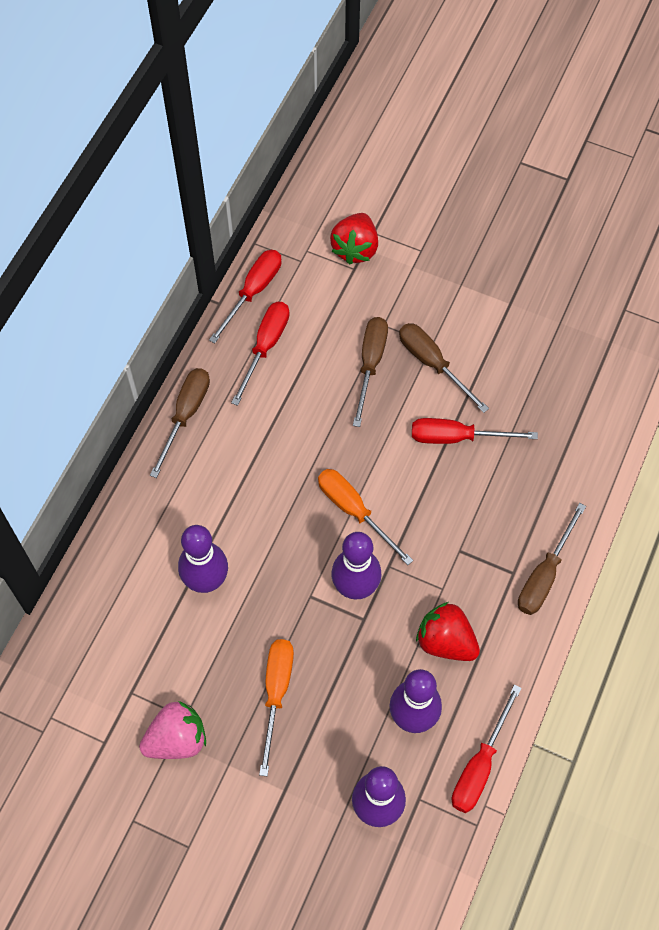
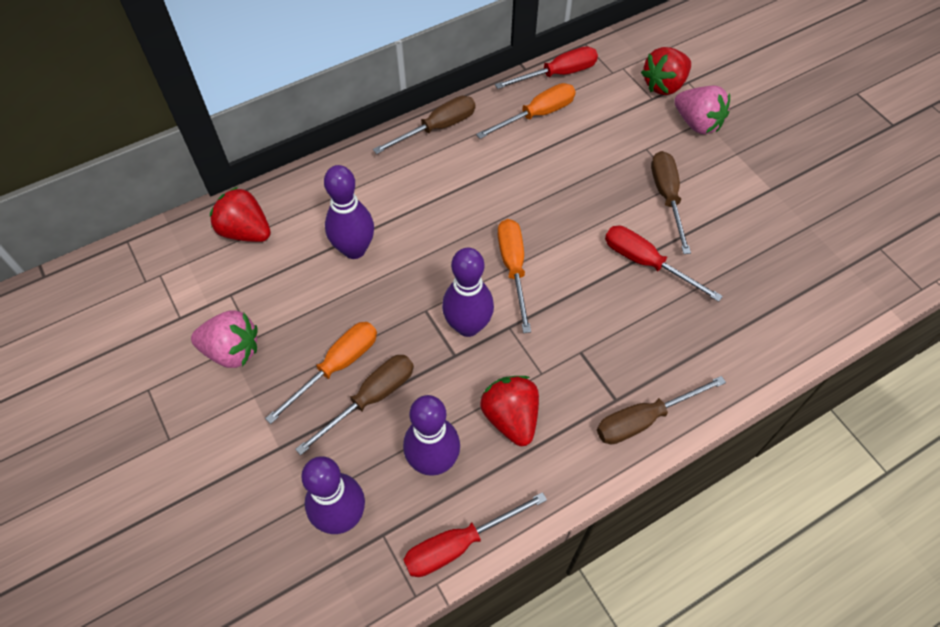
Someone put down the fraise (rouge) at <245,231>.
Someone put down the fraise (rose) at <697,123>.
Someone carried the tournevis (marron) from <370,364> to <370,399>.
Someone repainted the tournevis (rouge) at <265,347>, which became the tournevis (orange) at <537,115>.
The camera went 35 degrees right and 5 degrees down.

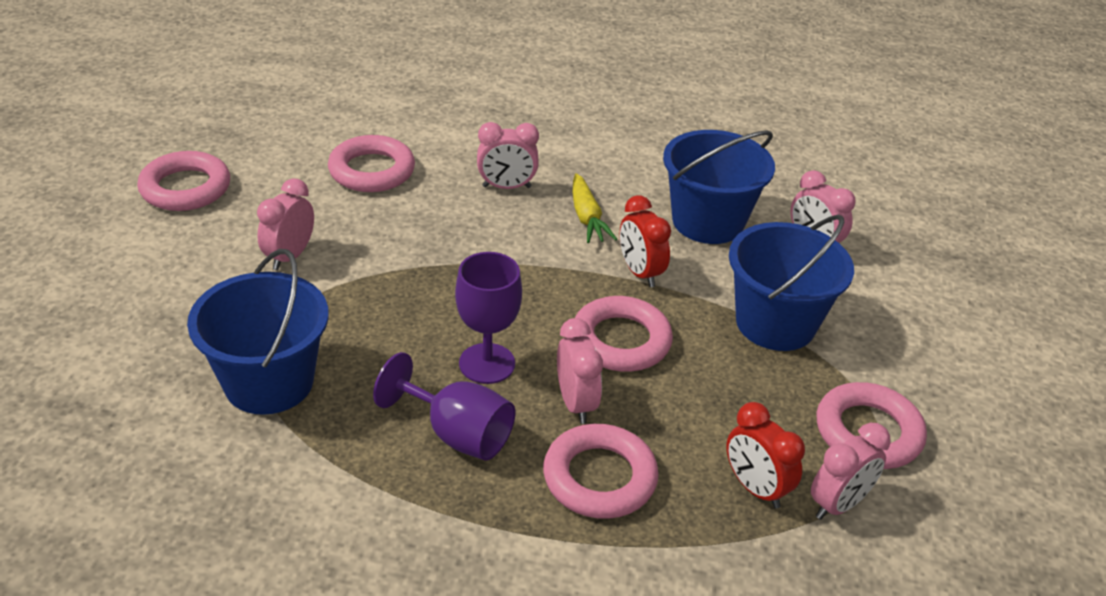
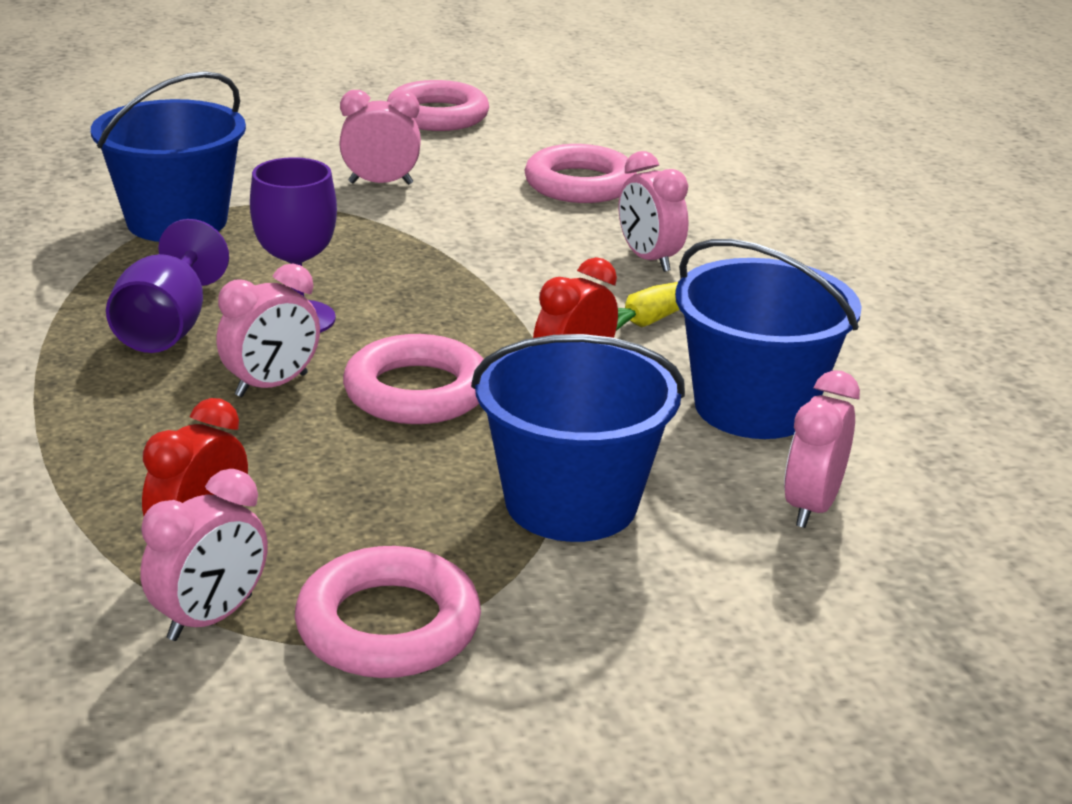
Someone took away the anneau (rose) at <599,477>.
Someone rotated the réveil (rose) at <838,504> by 75 degrees counterclockwise.
The camera went 65 degrees right and 10 degrees down.

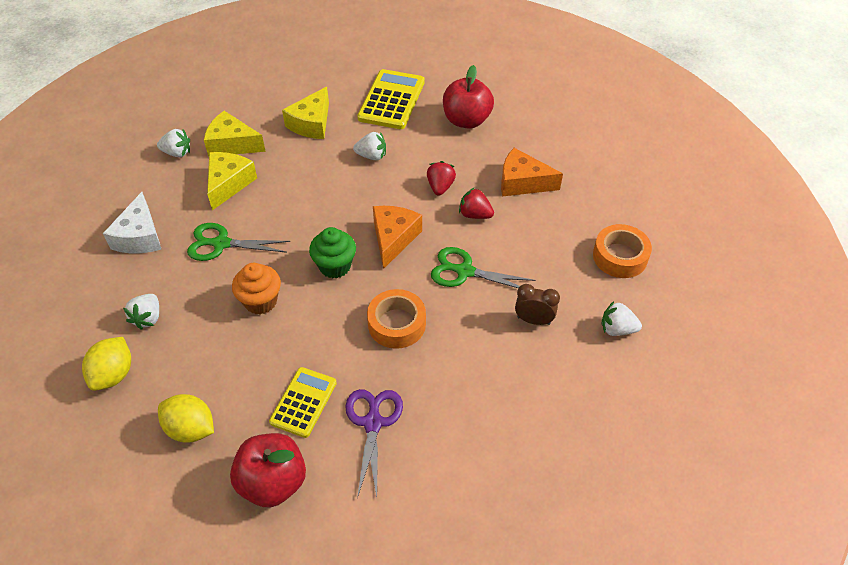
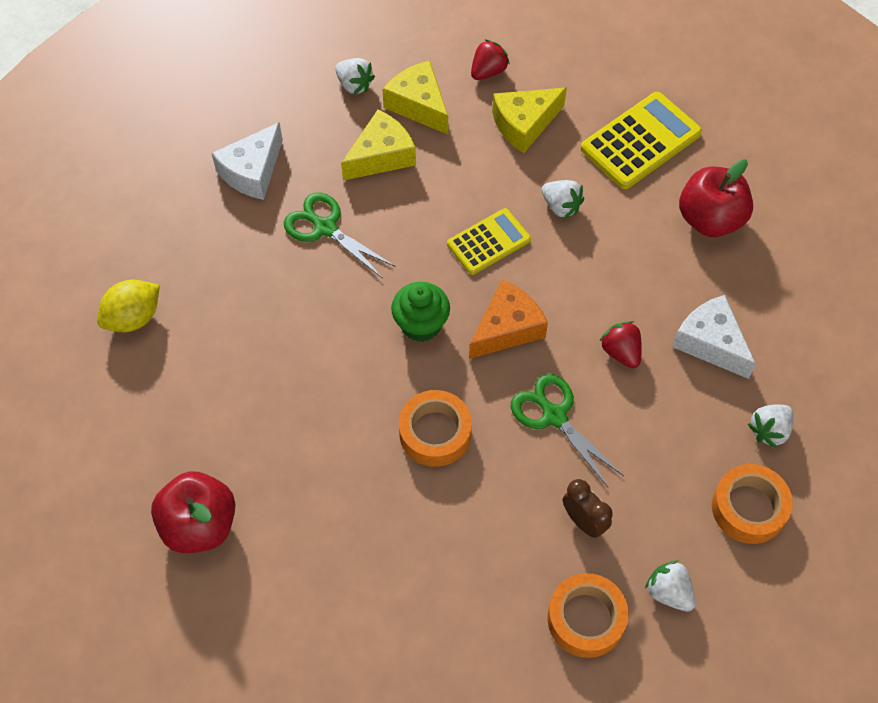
Someone took away the citron (jaune) at <191,429>.
Someone took away the muffin (orange) at <260,301>.
Someone took away the ciseaux (violet) at <373,423>.
Someone put down the ruban adhésif (orange) at <586,619>.
Someone carried the fraise (blanc) from <148,318> to <769,430>.
Someone carried the calculatrice (jaune) from <303,402> to <488,242>.
Someone carried the fraise (rouge) from <440,187> to <488,71>.
Someone repainted the fromage (orange) at <522,182>, which became the fromage (blanc) at <710,343>.
The camera went 35 degrees right and 10 degrees up.

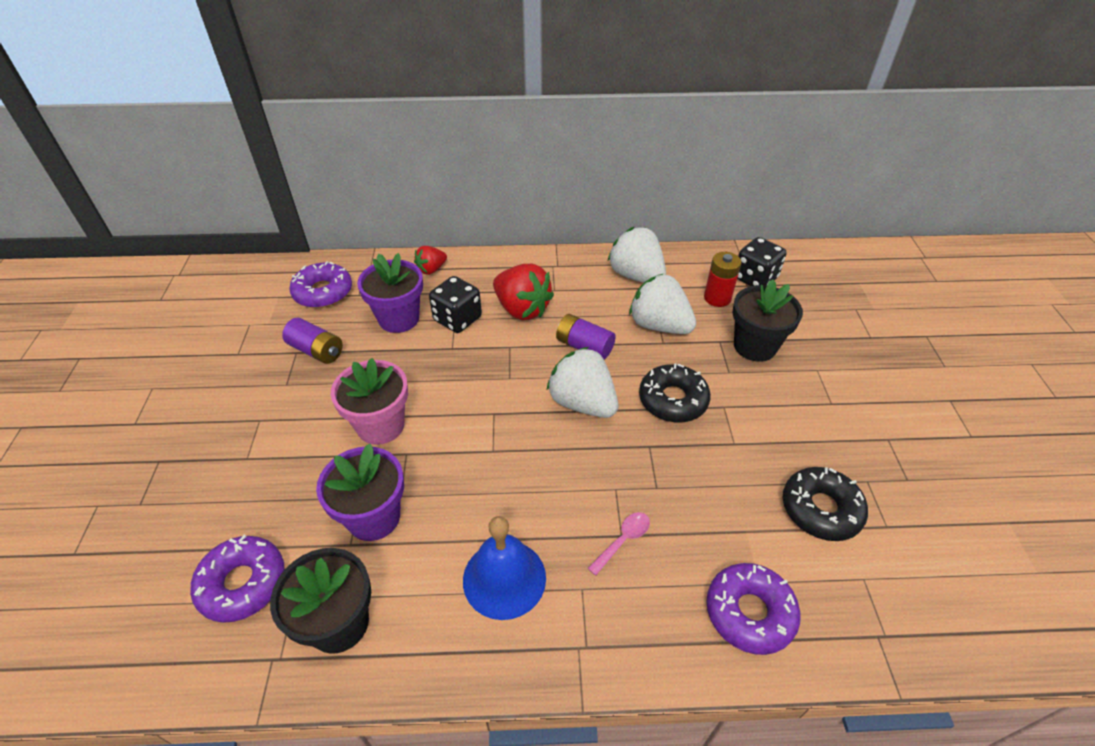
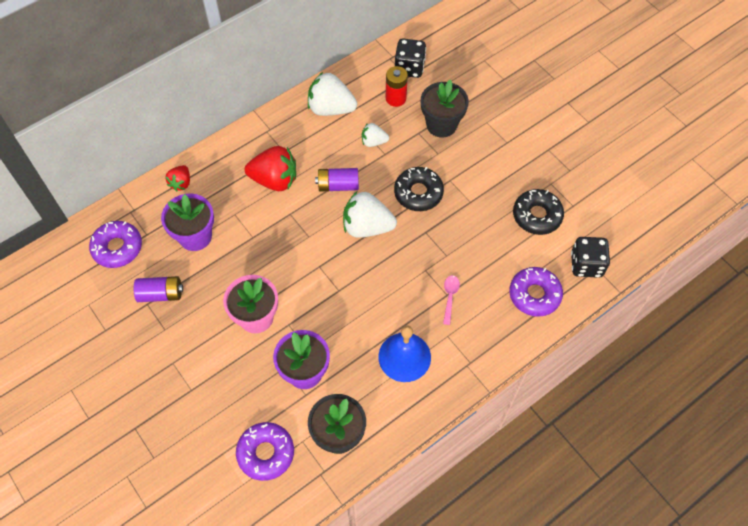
Someone carried the dé (noir) from <457,319> to <586,264>.
Someone scaled the fraise (blanc) at <659,325> by 0.55.
The camera went 35 degrees left and 15 degrees up.

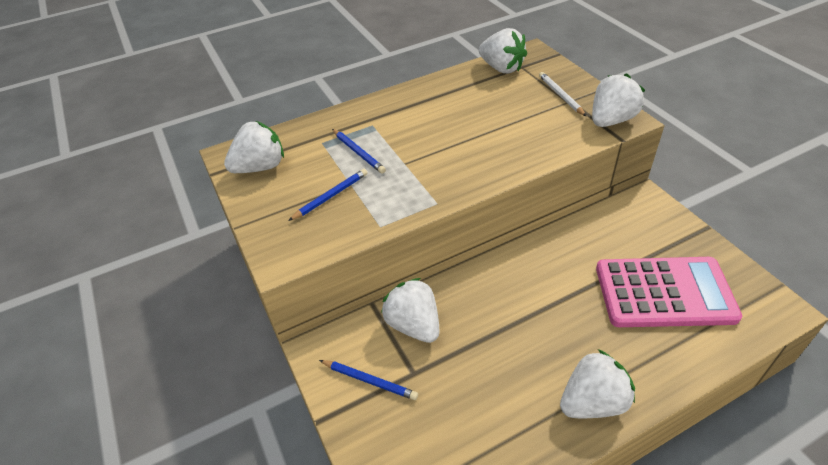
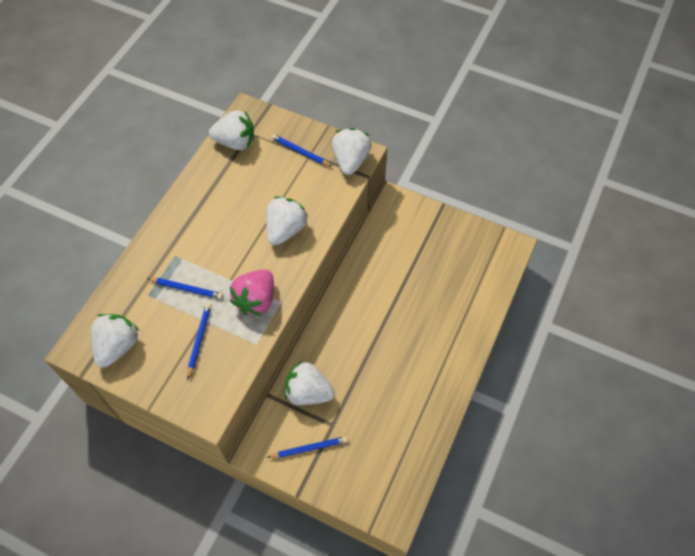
Someone took away the calculatrice (rose) at <664,293>.
Someone put down the fraise (rose) at <256,300>.
Someone carried the fraise (blanc) from <592,402> to <286,230>.
Someone repainted the crayon (blanc) at <560,95>, which became the crayon (bleu) at <300,152>.
The camera went 40 degrees left and 15 degrees up.

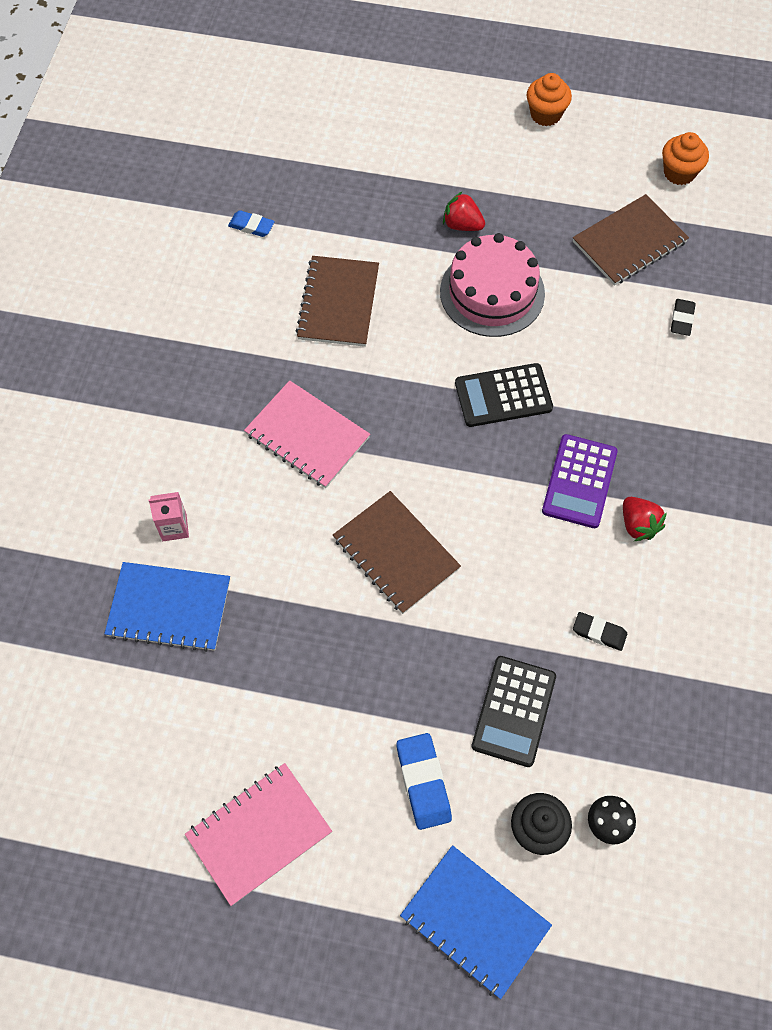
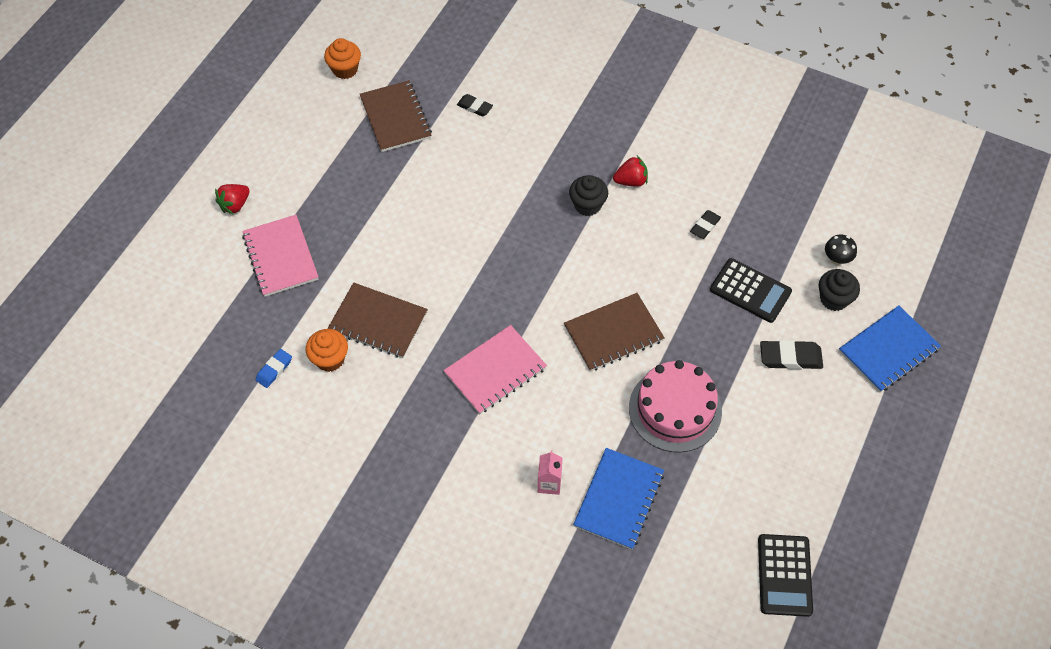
Someone carried the carnet (rose) from <259,833> to <280,257>.
Someone carried the gâteau (rose) from <492,292> to <675,409>.
Someone carried the fraise (rouge) from <462,225> to <235,205>.
Someone carried the calculatrice (noir) from <503,396> to <784,575>.
Someone carried the muffin (orange) from <545,114> to <330,359>.
Someone swapped the calculatrice (violet) at <579,481> for the muffin (noir) at <587,205>.
Someone repainted the gomme (bleu) at <423,782>, which became the gomme (noir) at <790,357>.
The camera went 75 degrees left and 5 degrees down.

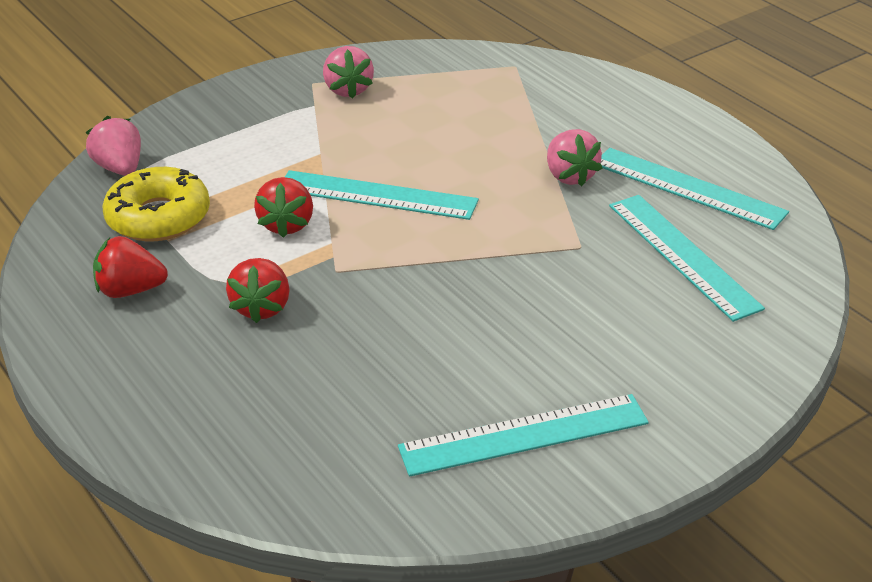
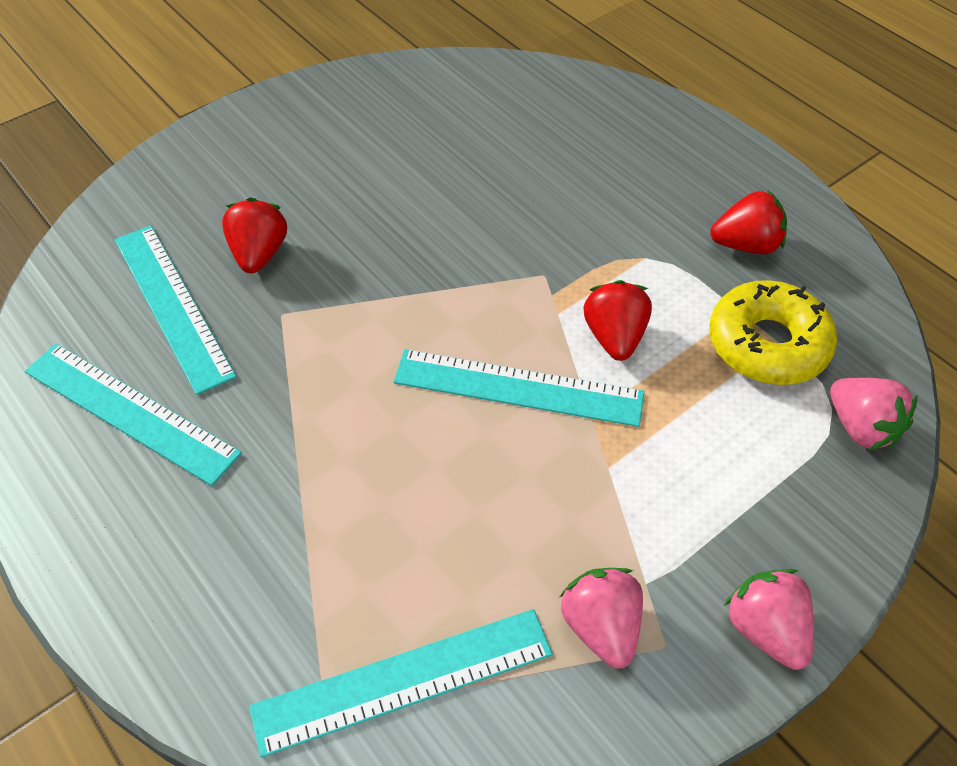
Someone carried the fraise (rouge) from <262,307> to <259,254>.
Someone carried the règle (turquoise) from <523,435> to <403,681>.
Someone carried the fraise (rose) from <570,176> to <766,630>.
The camera went 175 degrees right and 15 degrees up.

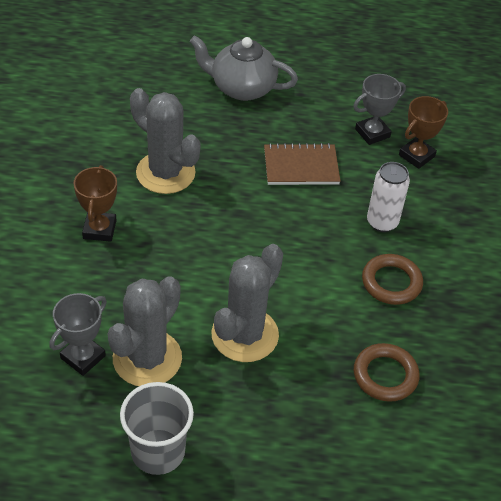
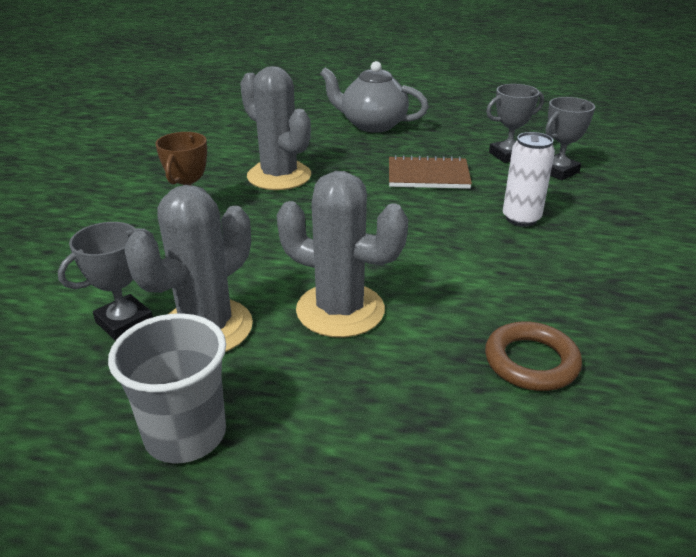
Someone took away the anneau (marron) at <391,282>.
Someone repainted the trophée (marron) at <416,156>, which became the trophée (gris) at <558,171>.
Someone rotated the cactus (gris) at <245,335> by 75 degrees clockwise.
The camera went 10 degrees right and 15 degrees down.

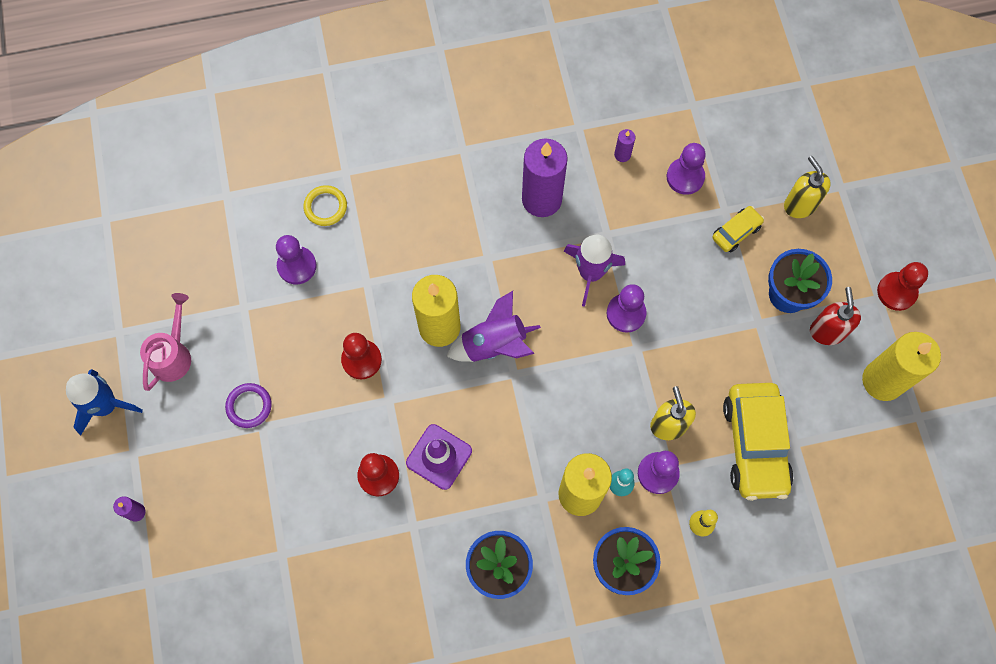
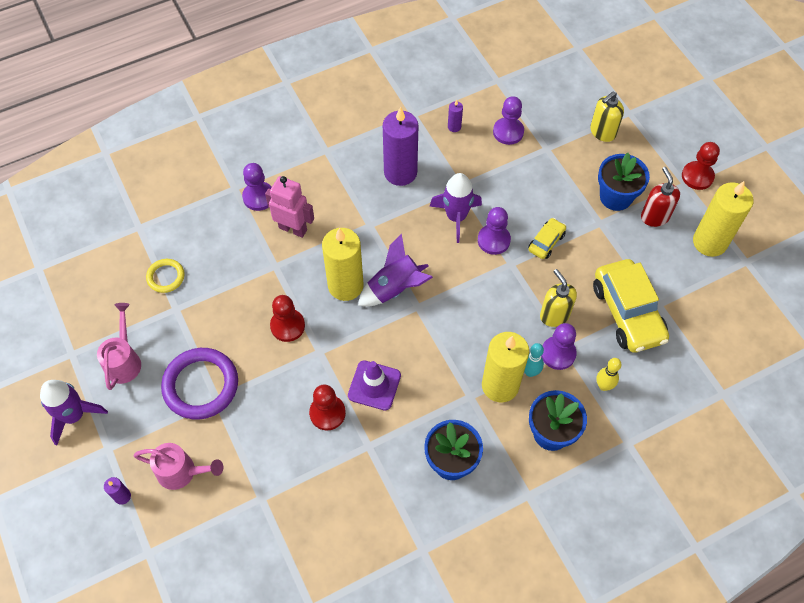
Someone put down the arrosoir (rose) at <182,472>.
Someone put down the robot (rose) at <293,229>.
Someone carried the pion (violet) from <297,266> to <258,197>.
Someone carried the anneau (jaune) from <325,207> to <166,277>.
Someone carried the voiture (jaune) from <736,232> to <546,242>.
Someone repainted the fusée (bleu) at <106,406>, which became the fusée (violet) at <74,415>.
Someone rotated the distributeur de savon (jaune) at <799,205> by 90 degrees counterclockwise.
Someone scaled the anneau (violet) at <249,406> by 1.88.
The camera went 15 degrees left and 10 degrees down.

